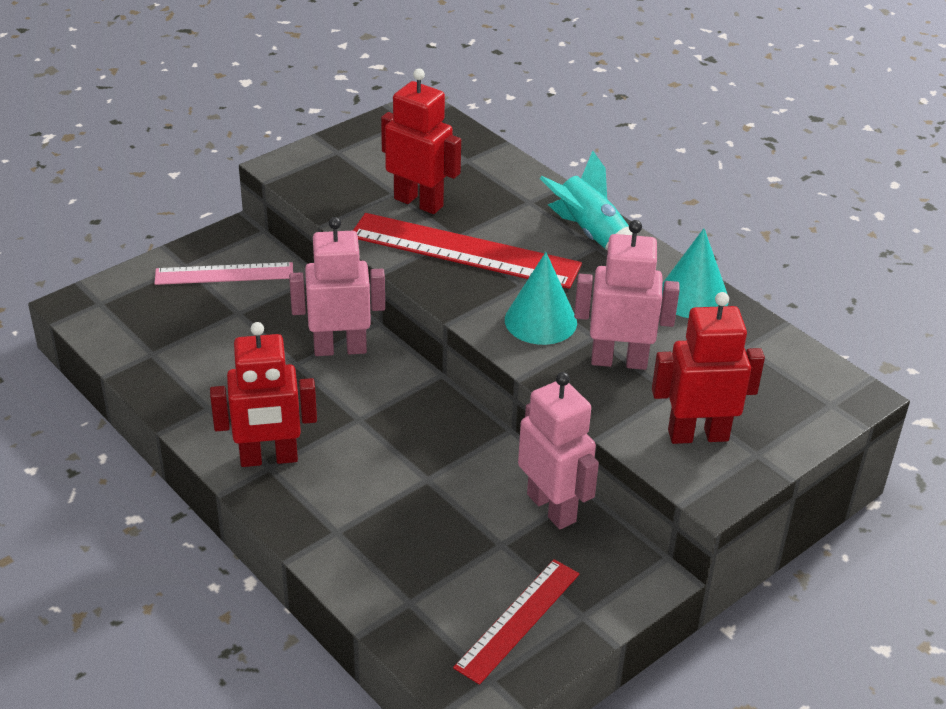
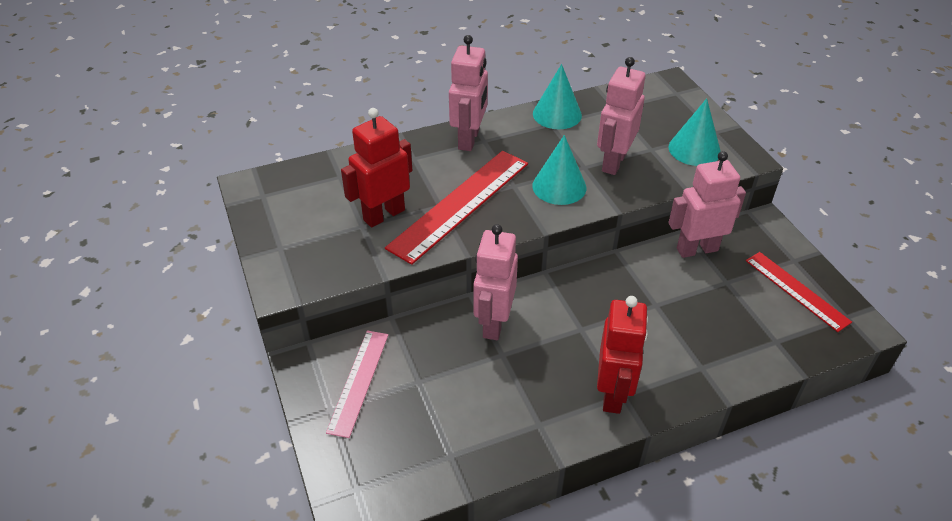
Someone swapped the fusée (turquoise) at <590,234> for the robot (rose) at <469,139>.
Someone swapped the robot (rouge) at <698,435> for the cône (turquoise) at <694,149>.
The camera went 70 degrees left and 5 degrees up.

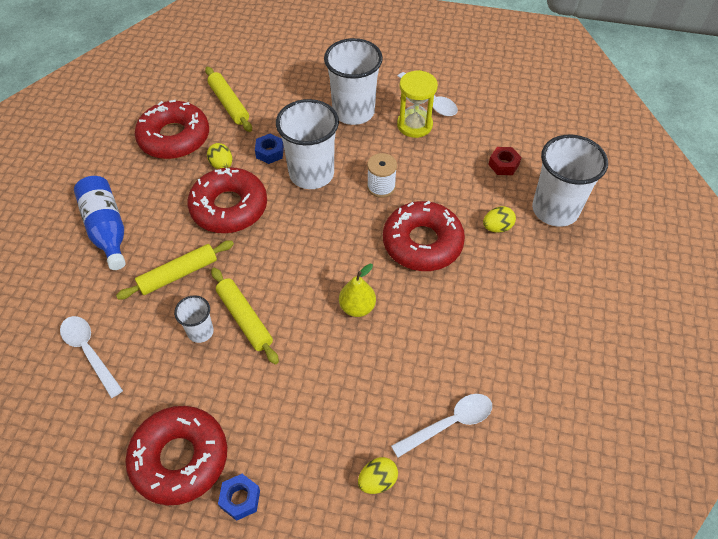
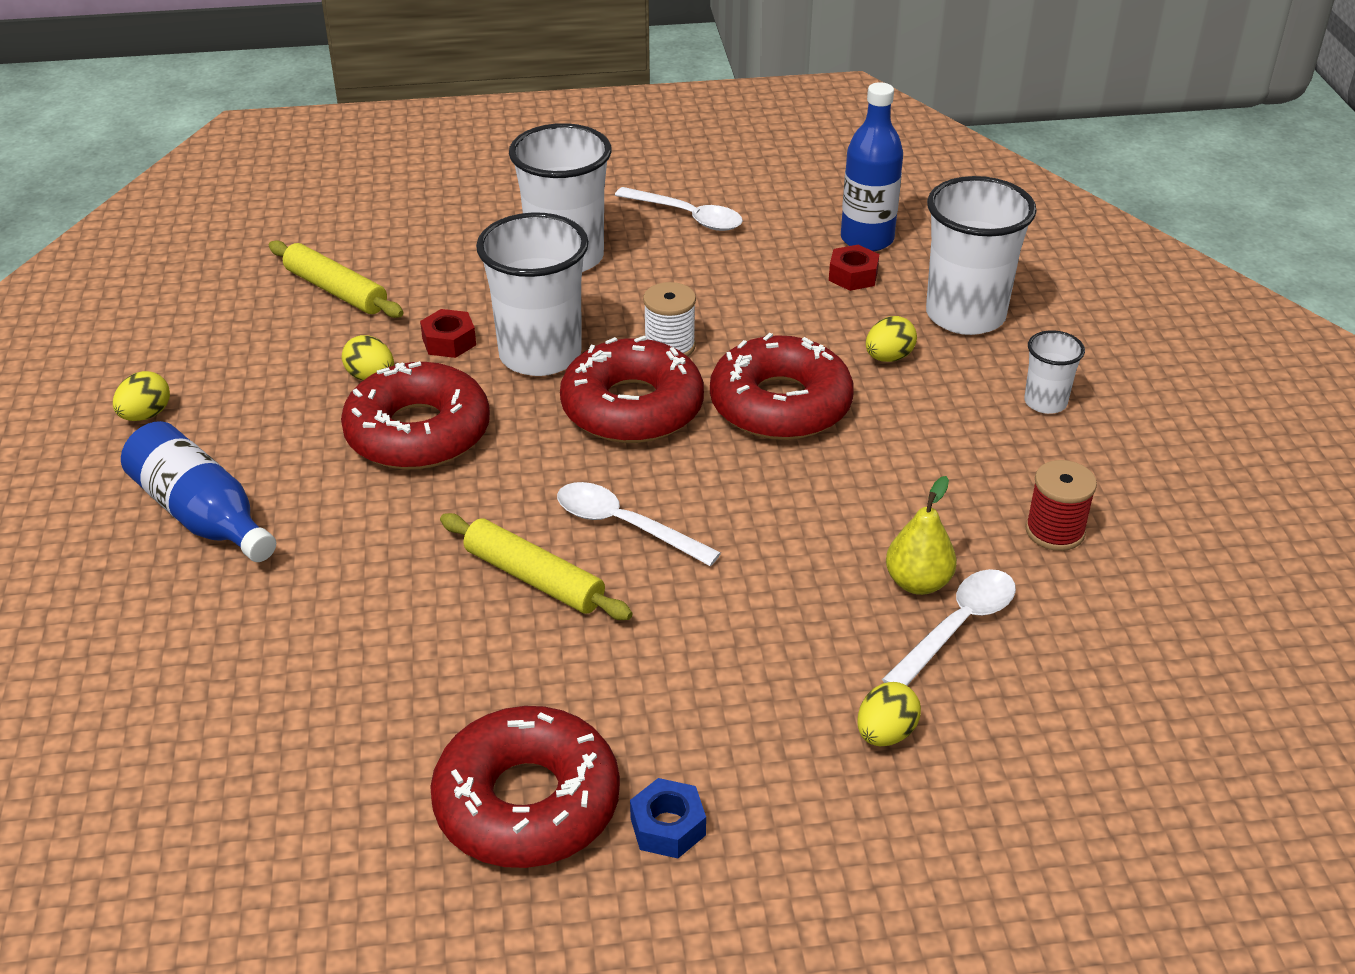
Someone took away the rouleau à pâtisserie (jaune) at <178,274>.
Someone took away the sablier (jaune) at <414,125>.
Someone put down the œuf (jaune) at <146,415>.
Someone put down the bouteille (bleu) at <867,239>.
Someone put down the bobine (rouge) at <1054,531>.
Someone carried the cuillère (blanc) from <89,352> to <625,525>.
Someone carried the beignet (rouge) from <174,138> to <632,407>.
Someone carried the gobelet (blanc) from <200,331> to <1045,402>.
Someone carried the poire (jaune) from <357,307> to <918,583>.
Someone repainted the écrou (bleu) at <270,152>, which became the écrou (rouge) at <449,342>.
The camera went 20 degrees left and 15 degrees down.

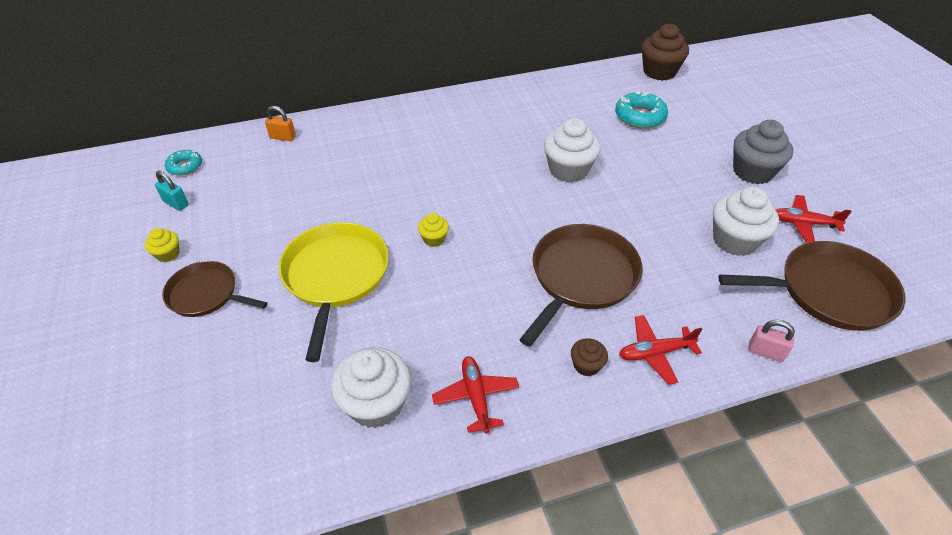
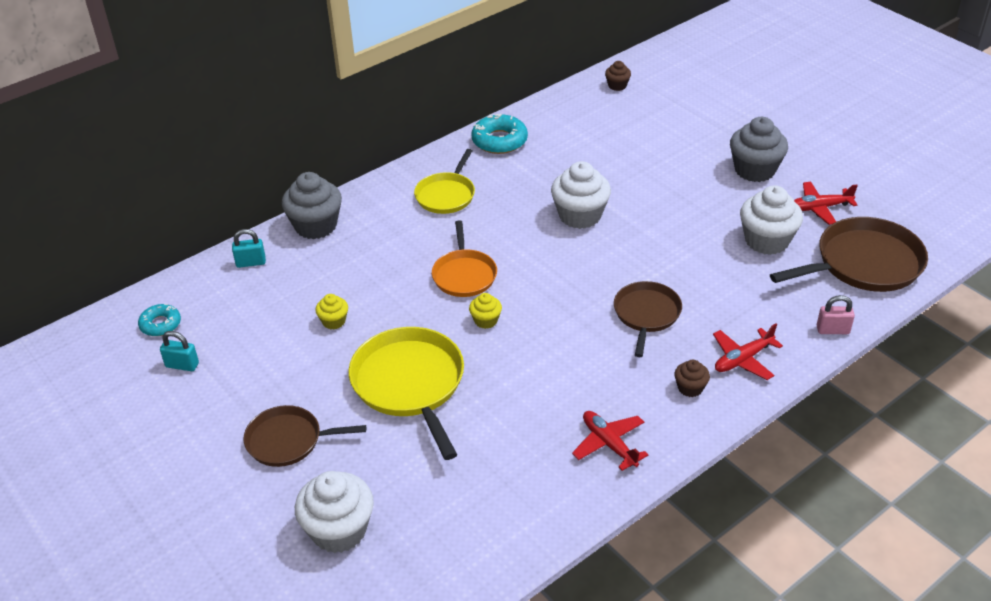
Someone put down the muffin (gris) at <316,226>.
Someone put down the poêle (jaune) at <446,195>.
Someone put down the poêle (orange) at <464,275>.
Someone carried the muffin (jaune) from <168,254> to <334,321>.
Someone carried the muffin (blanc) from <376,404> to <339,530>.
Someone carried the beignet (turquoise) from <640,116> to <499,141>.
Someone repainted the cadenas (orange) at <283,137>, which became the cadenas (turquoise) at <251,262>.
Someone scaled the poêle (marron) at <581,277> by 0.62.
Someone scaled the muffin (marron) at <659,72> by 0.50.
The camera went 20 degrees left and 5 degrees down.

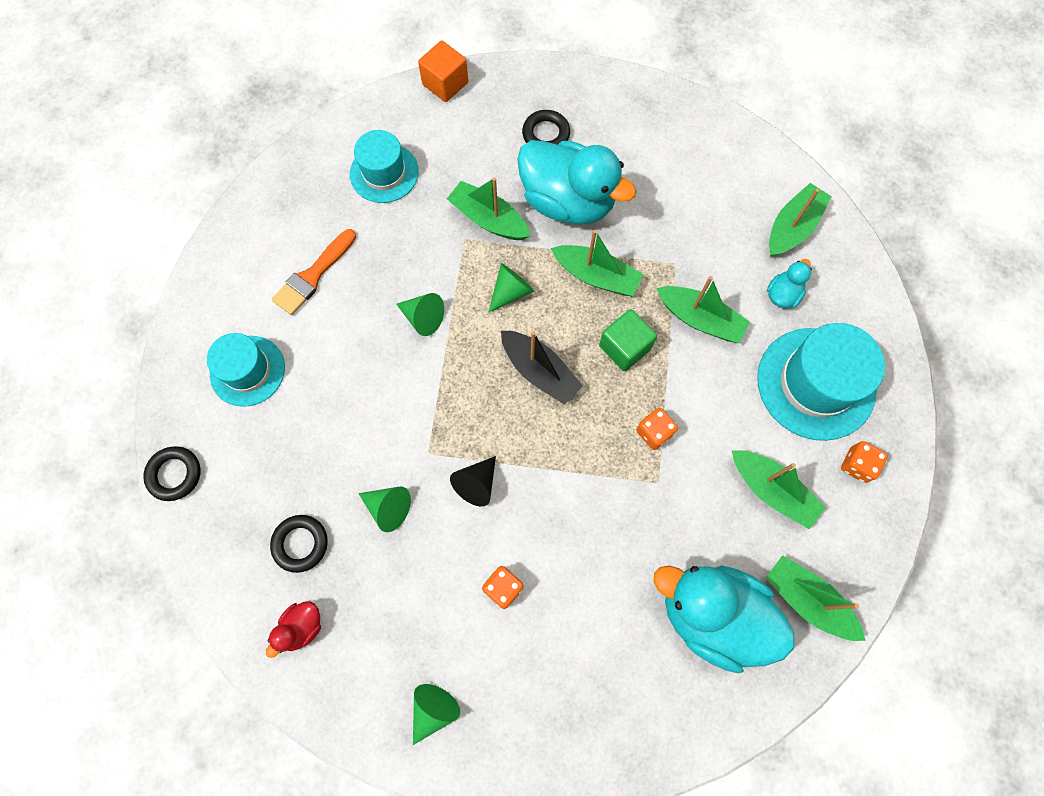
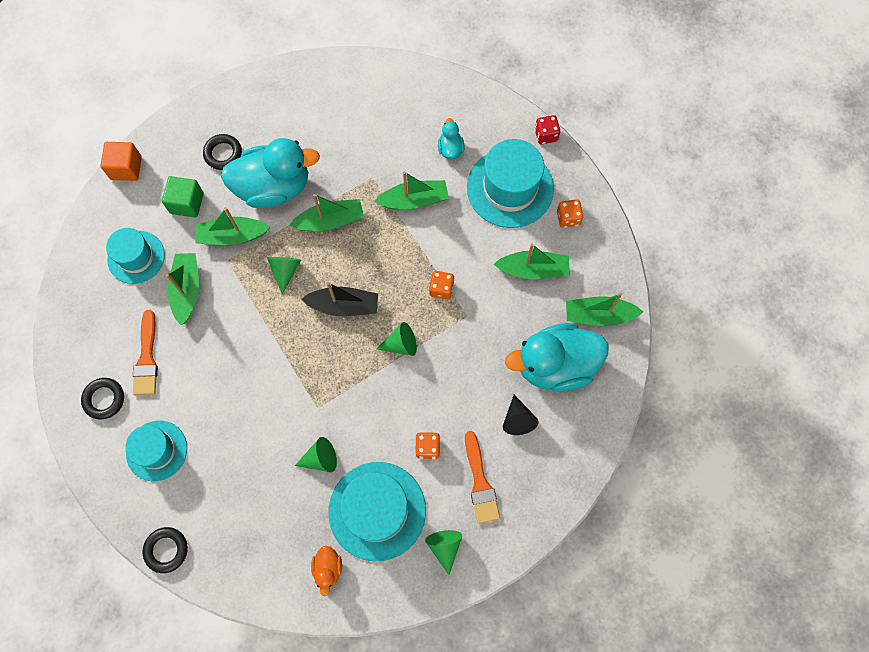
Someone put down the chapeau (turquoise) at <377,511>.
Someone put down the pinceau (orange) at <480,482>.
Someone put down the dé (rouge) at <546,135>.
Someone carried the anneau (noir) from <300,544> to <104,399>.
Someone carried the cône (vert) from <423,318> to <401,344>.
Someone carried the cône (noir) from <476,484> to <517,419>.
Someone carried the cube (vert) from <624,347> to <187,203>.
Someone carried the bateau (vert) from <792,227> to <187,290>.
Someone repainted the canard (rouge) at <301,627>, which became the canard (orange) at <328,568>.
The camera went 40 degrees left and 0 degrees up.

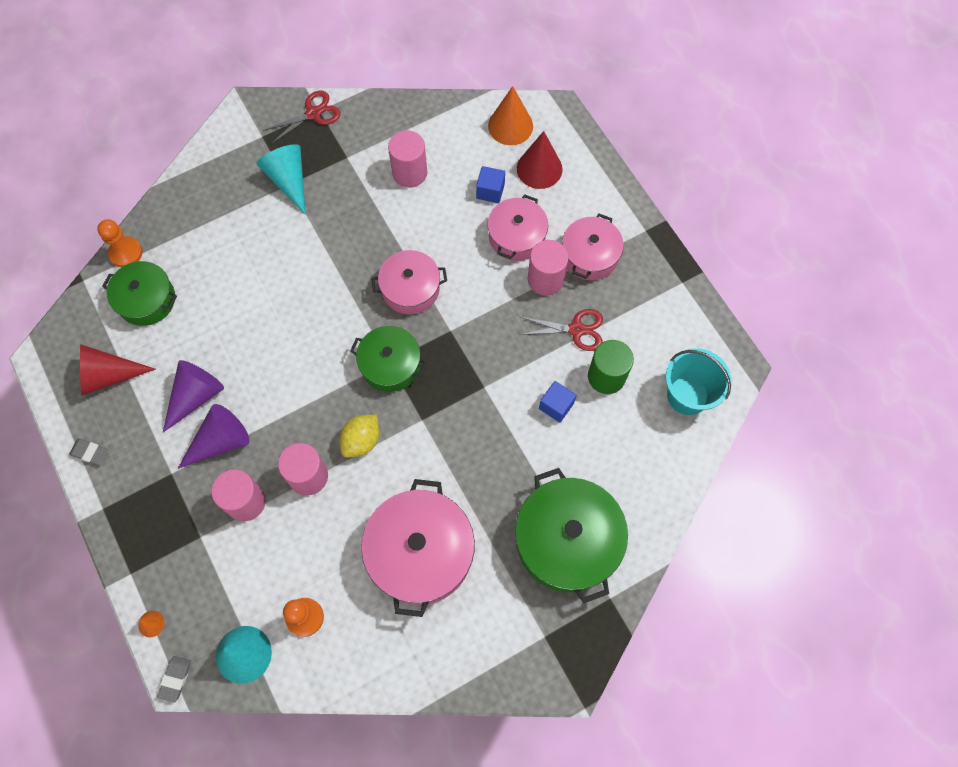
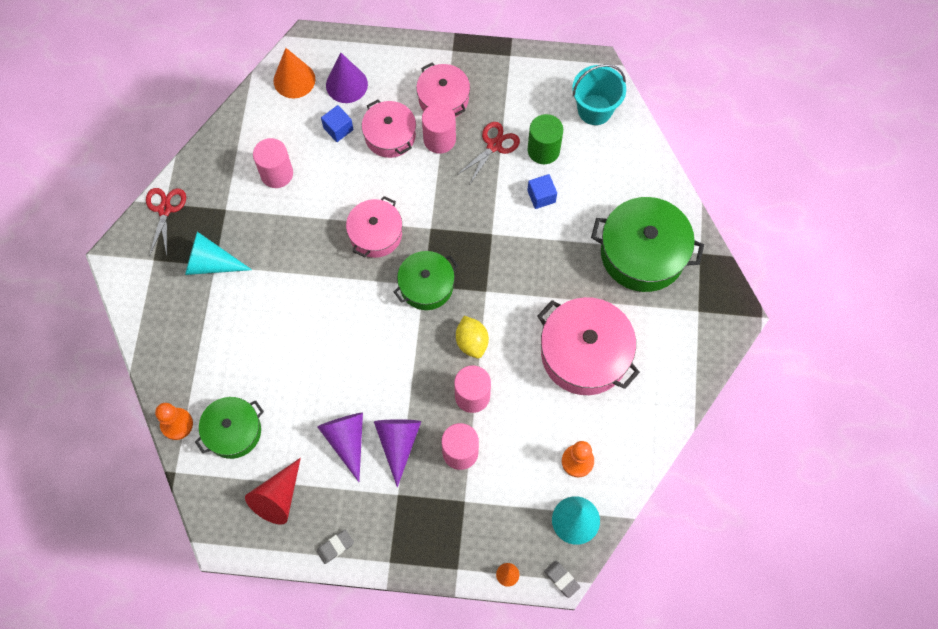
Someone repainted the cône (rouge) at <539,169>, which became the cône (violet) at <346,84>.
The camera went 55 degrees left and 0 degrees up.

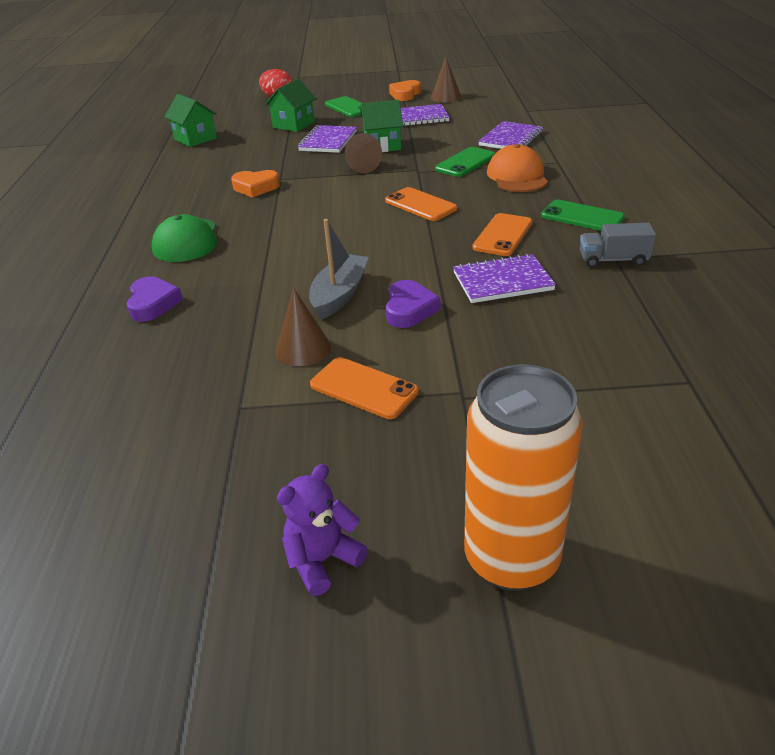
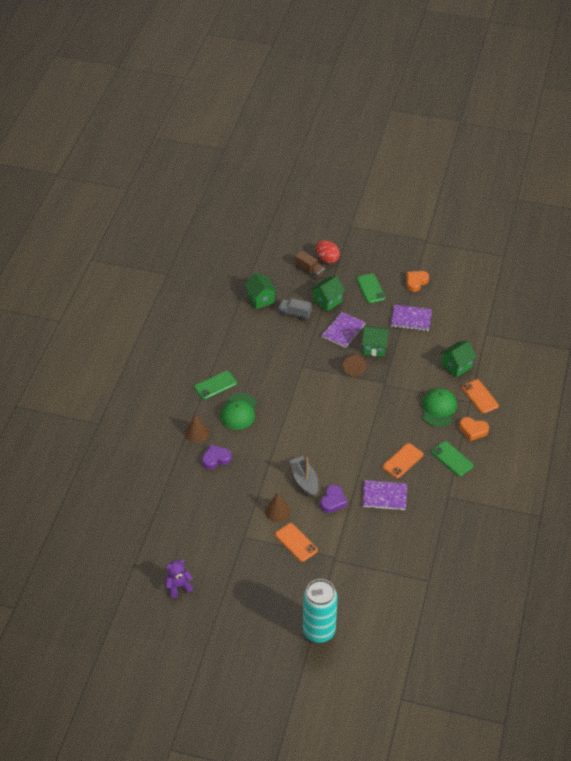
Someone put down the camion (marron) at <309,270>.
Someone carried the cœur (orange) from <256,187> to <473,430>.
Someone carried the ours en peluche (violet) from <322,560> to <178,586>.
Someone carried the téléphone (orange) from <420,205> to <479,396>.
Someone carried the cône (marron) from <445,97> to <196,433>.
Someone carried the téléphone (vert) from <465,162> to <215,385>.
Someone carried the camion (gris) from <613,260> to <295,314>.
Someone swapped the carnet (violet) at <511,139> for the maison (vert) at <456,366>.
Someone repainted the canette (orange) at <511,559>, which became the canette (turquoise) at <319,631>.
Someone repainted the casquette (orange) at <517,176>, which became the casquette (vert) at <438,409>.
Someone rotated the cœur (violet) at <153,304> by 120 degrees counterclockwise.
Someone rotated the bateau (gris) at <339,295> by 60 degrees counterclockwise.
The camera went 15 degrees right and 10 degrees up.

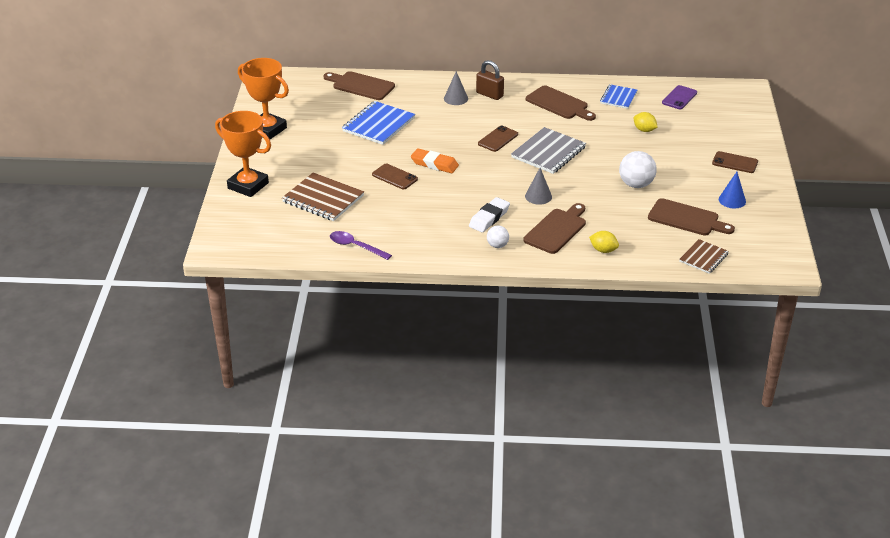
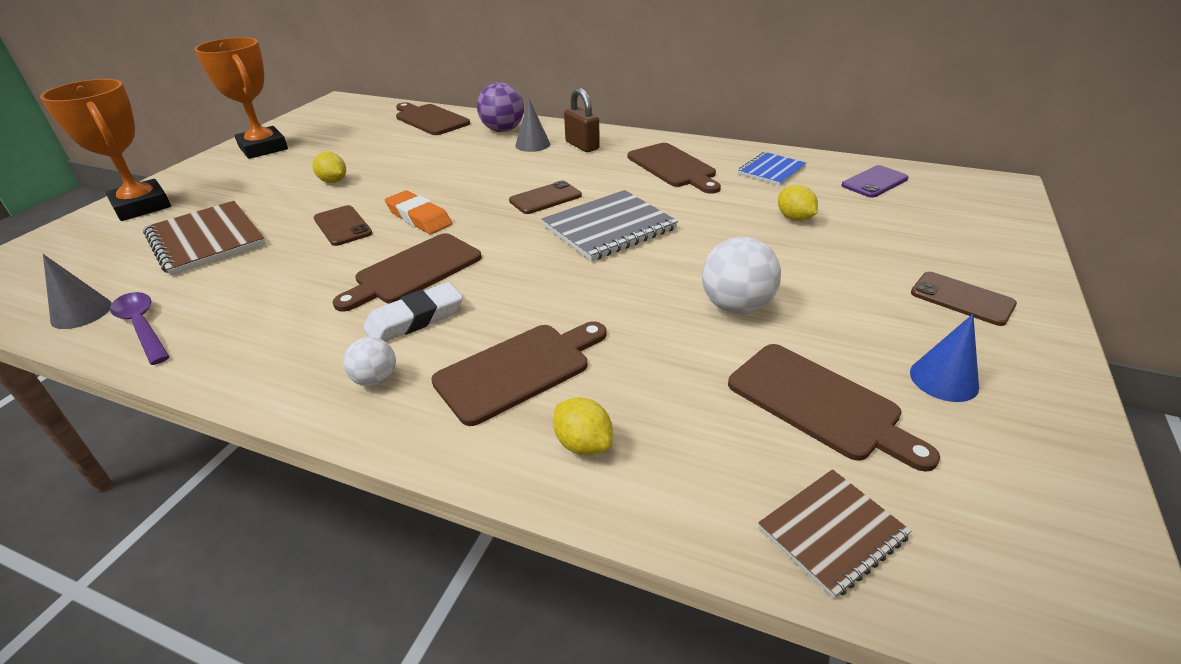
Someone took away the carnet (bleu) at <378,125>.
Someone put down the citron (jaune) at <333,181>.
Someone put down the planche à découper (marron) at <414,271>.
Someone put down the balle (violet) at <503,130>.
Someone carried the cône (gris) from <538,196> to <81,312>.
The camera went 20 degrees right and 0 degrees up.

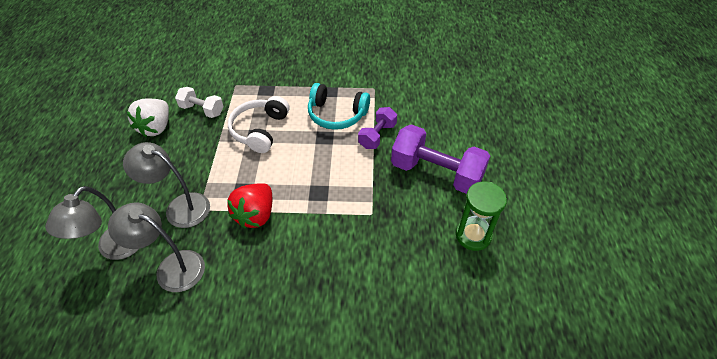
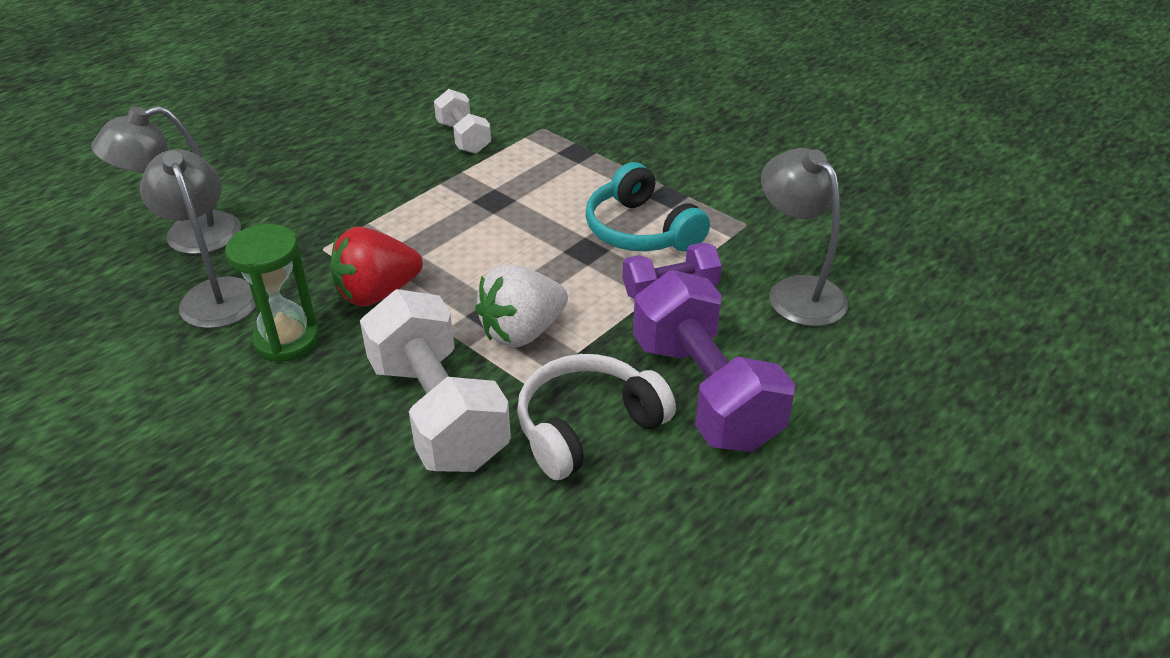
Someone put down the haltère (blanc) at <438,412>.
Someone carried the lampe (gris) from <180,207> to <796,291>.
Someone carried the fraise (blanc) from <156,127> to <522,332>.
Someone carried the casque audio (blanc) from <259,130> to <587,427>.
Someone carried the sablier (vert) from <473,235> to <287,340>.
The camera went 40 degrees right and 10 degrees down.

